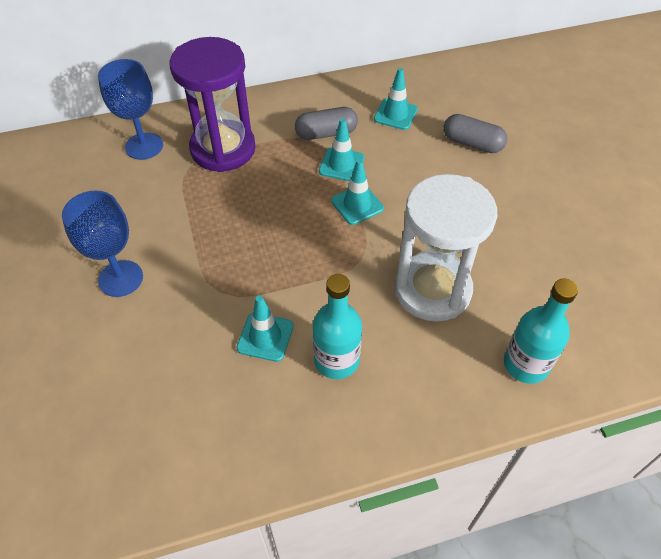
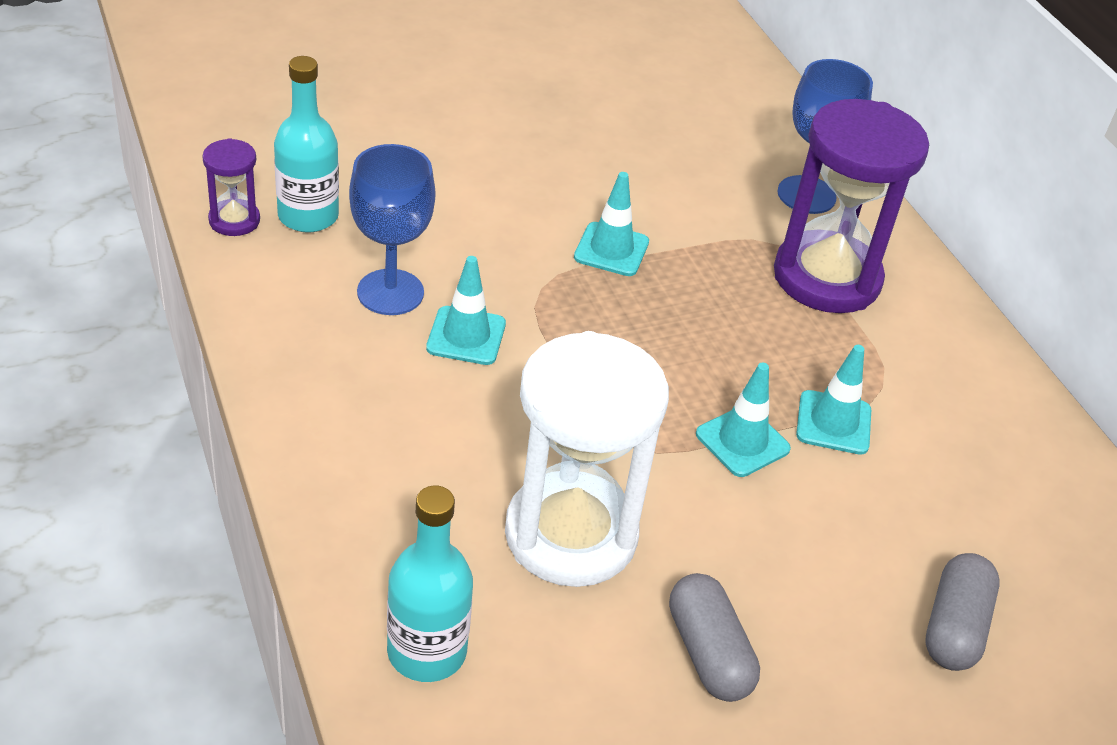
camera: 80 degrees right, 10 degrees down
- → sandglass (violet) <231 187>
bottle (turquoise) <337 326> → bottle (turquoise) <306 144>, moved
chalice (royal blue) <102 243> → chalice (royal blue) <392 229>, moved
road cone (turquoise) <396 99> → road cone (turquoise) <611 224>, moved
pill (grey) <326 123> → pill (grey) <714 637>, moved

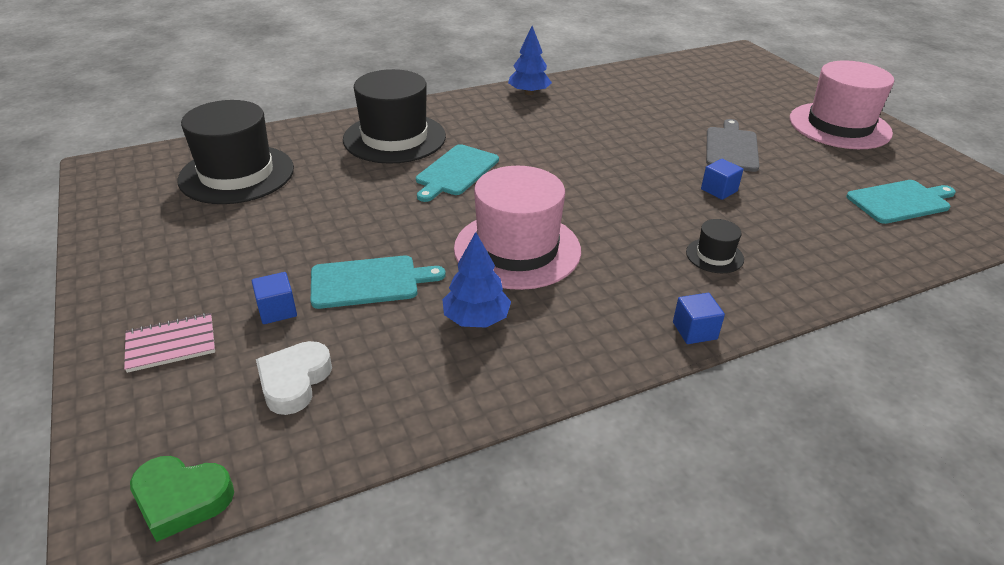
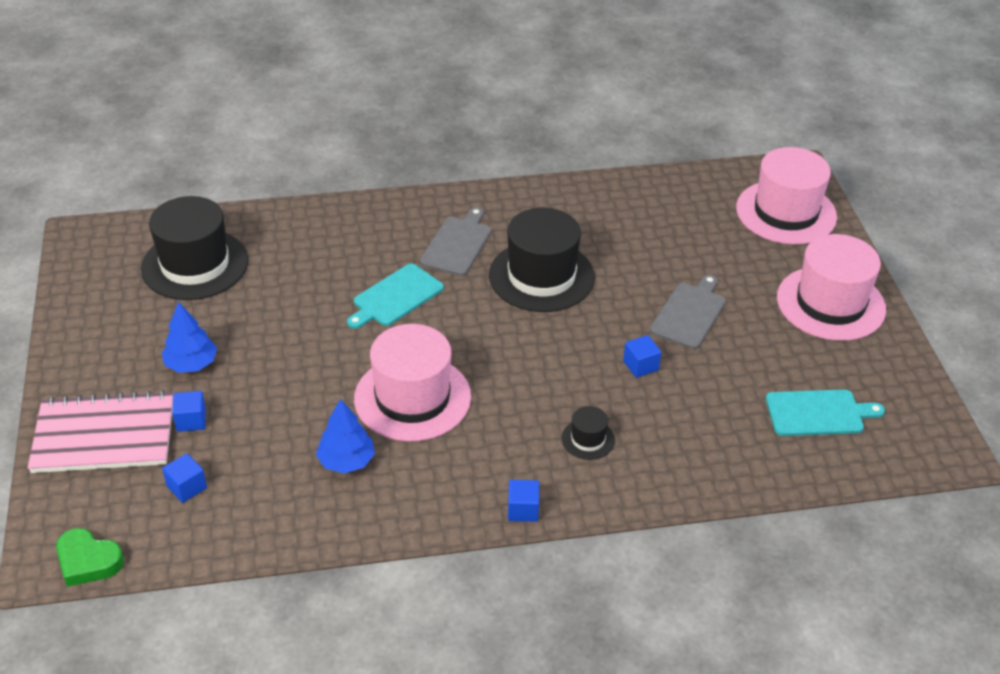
camera: 15 degrees right, 5 degrees up
exercise book (pink) <169 343> → exercise book (pink) <100 431>, x2.01
fir tree (royal blue) <530 60> → fir tree (royal blue) <189 337>, moved
heart shape (pure white) <294 378> → block (royal blue) <184 478>
- → chopping board (grey) <455 241>
top hat (ebony) <394 116> → top hat (ebony) <542 260>, moved
- → top hat (pink) <786 196>
chopping board (turquoise) <378 282> → -

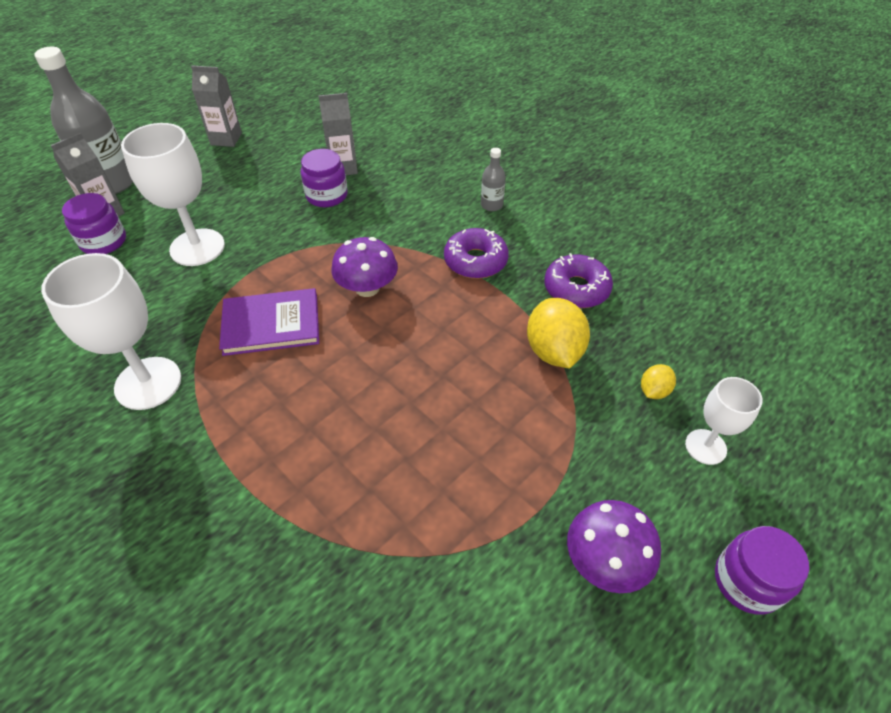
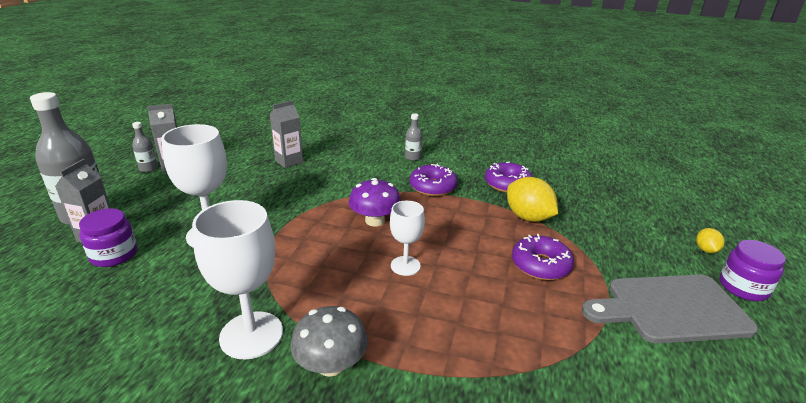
camera: 30 degrees left, 20 degrees down
- → bottle (grey) <145 147>
- → mushroom (grey) <329 341>
chalice (pure white) <724 421> → chalice (pure white) <407 238>, moved
- → glazed donut (violet) <543 257>
mushroom (violet) <614 546> → chopping board (grey) <670 309>
lemon (bright yellow) <658 381> → lemon (bright yellow) <710 240>, moved
hardcover (violet) <269 322> → -
preserve jar (violet) <324 178> → -

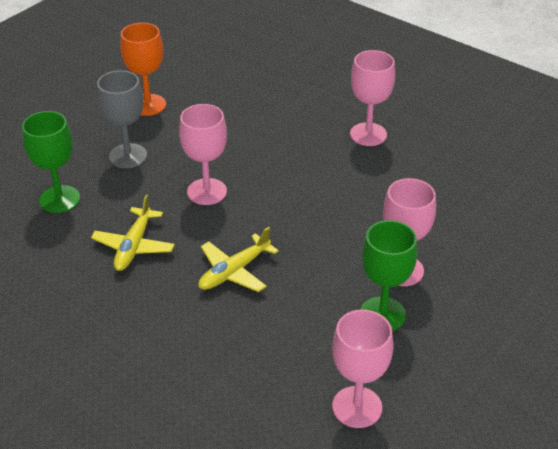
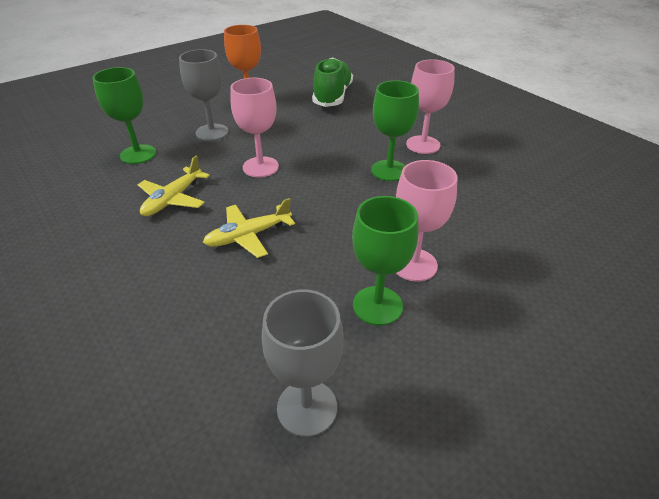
camera: 15 degrees right, 0 degrees up
chalice (pink) <362 369> → chalice (grey) <303 363>
- → sneaker (leaf-green) <332 82>
- → chalice (leaf-green) <395 130>

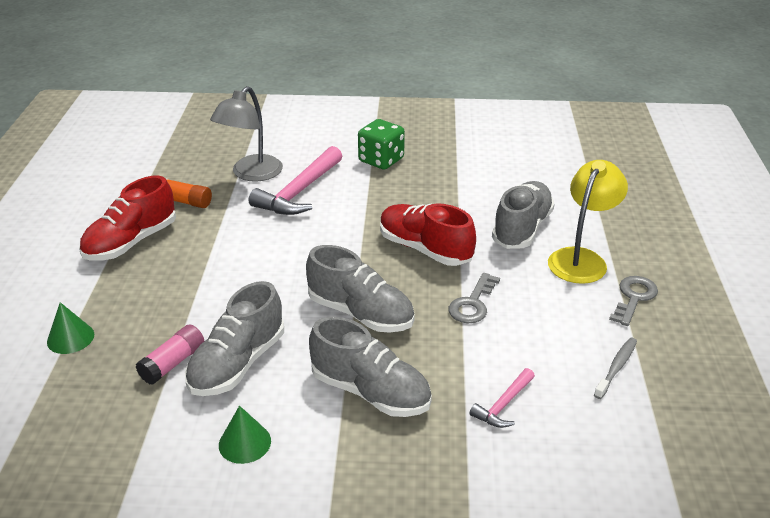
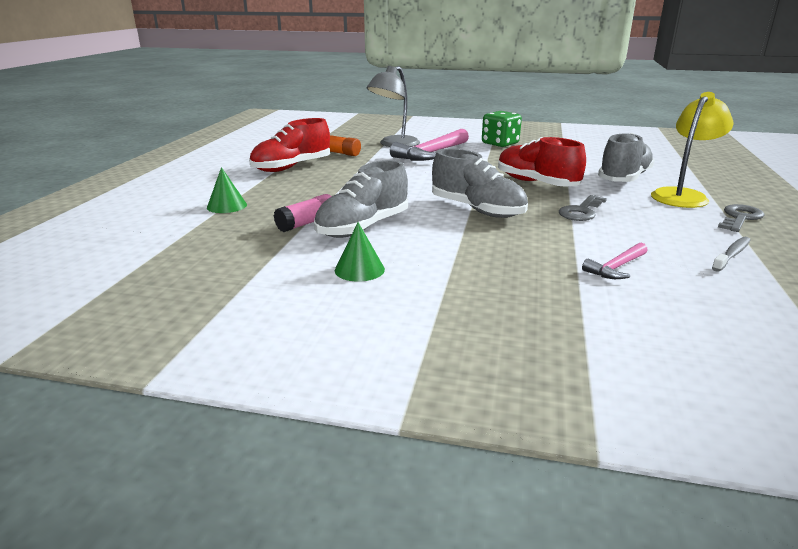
camera: 10 degrees right, 10 degrees down
sneaker (grey) <370 367> → -

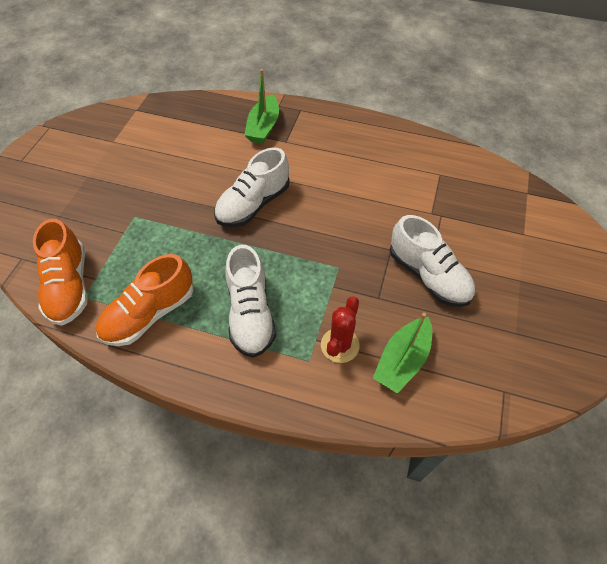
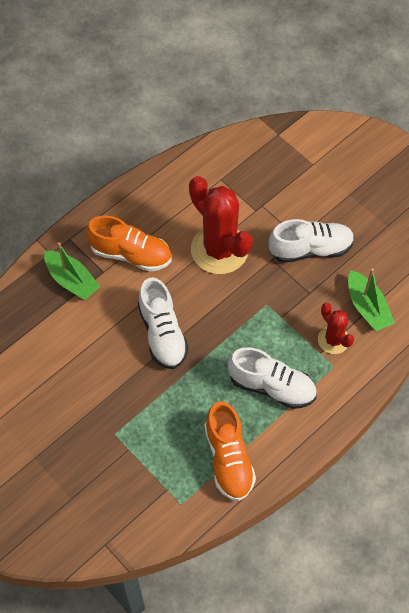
camera: 60 degrees left, 5 degrees up
sneaker (bright orange) <60 272> → sneaker (bright orange) <128 244>, moved
- → saguaro cactus (scarlet) <221 225>

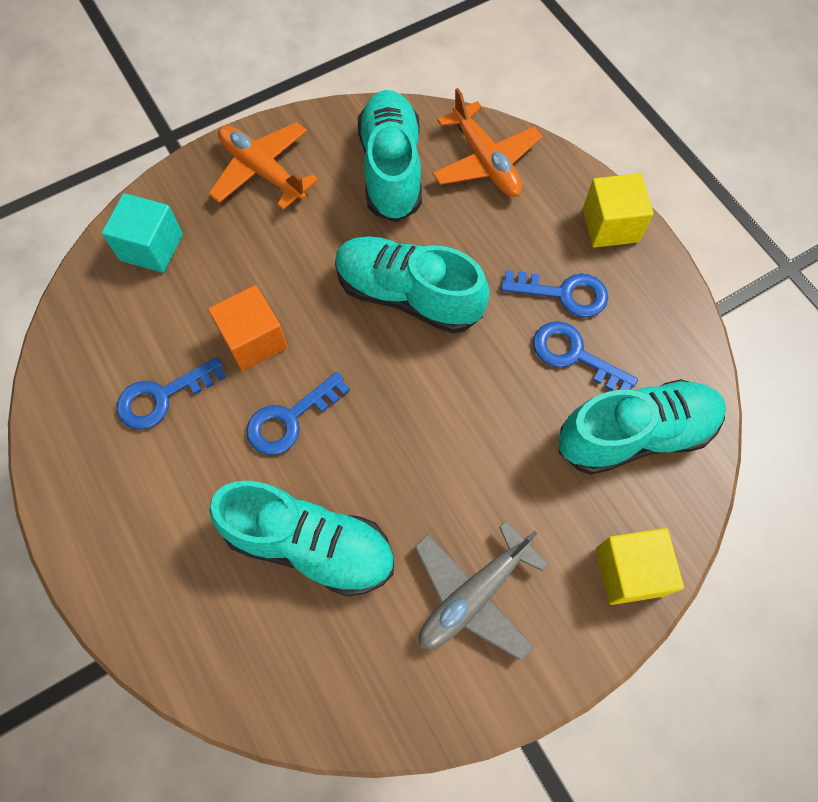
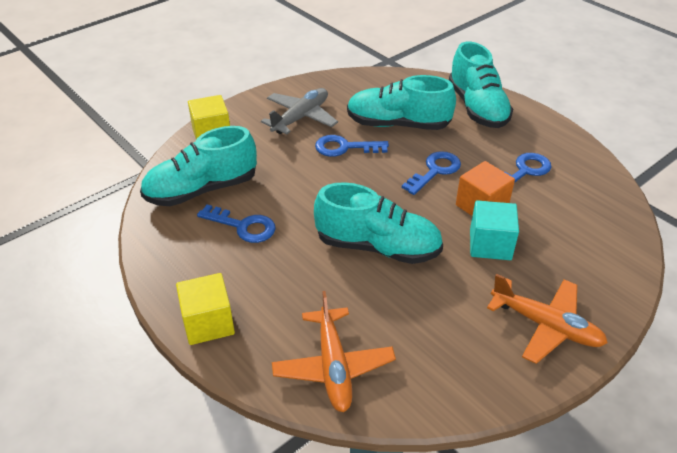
camera: 170 degrees right, 25 degrees down
toy plane (bright orange) <487 142> → toy plane (bright orange) <334 351>, 150 degrees counterclockwise
door key (royal blue) <554 293> → door key (royal blue) <352 146>, moved
sneaker (turquoise) <390 156> → sneaker (turquoise) <481 85>, moved
block (turquoise) <142 233> → block (turquoise) <494 230>, moved

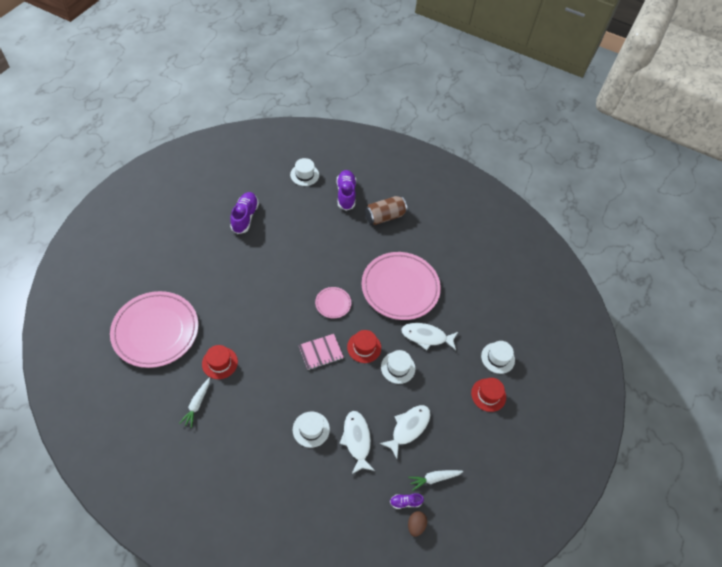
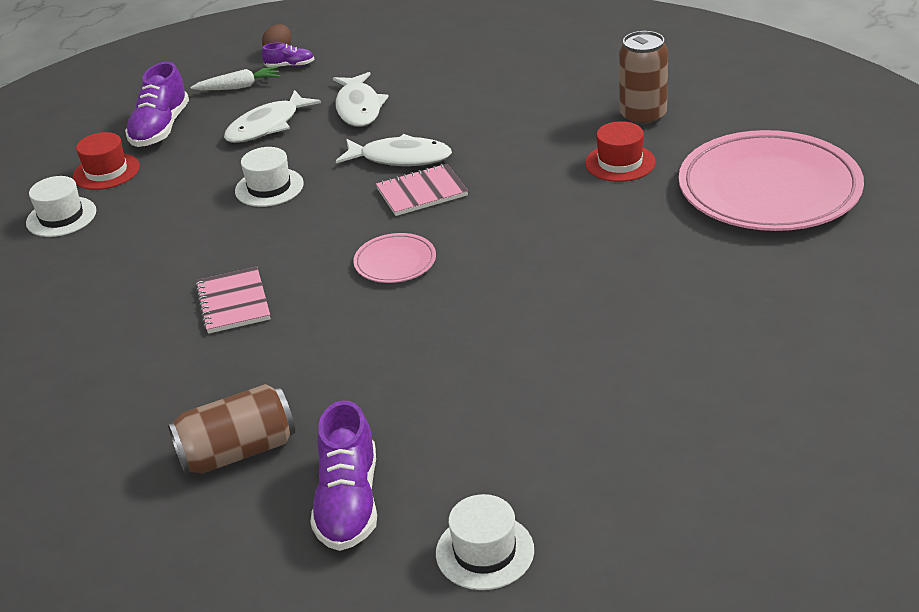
camera: 170 degrees left, 20 degrees down
sneaker (violet) <244 213> → sneaker (violet) <157 104>, moved
plate (pink) <401 286> → exercise book (pink) <232 300>
fish (pure white) <429 336> → fish (pure white) <394 150>, moved
root vegetable (pure white) <194 403> → tin (brown) <643 79>
top hat (pure white) <311 429> → -
top hat (scarlet) <364 346> → -

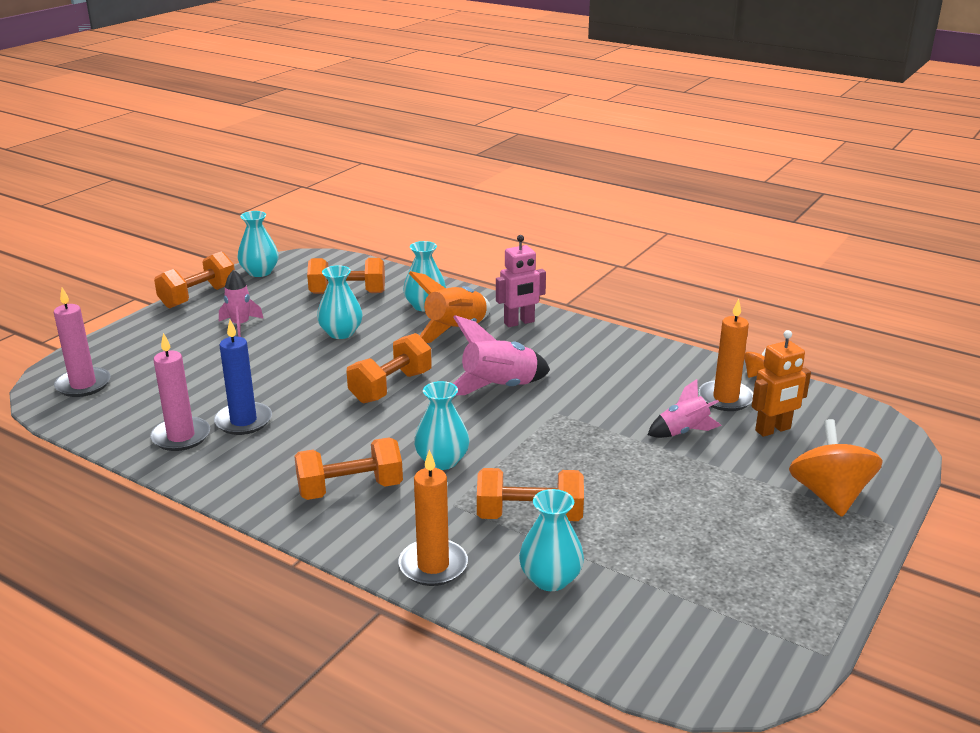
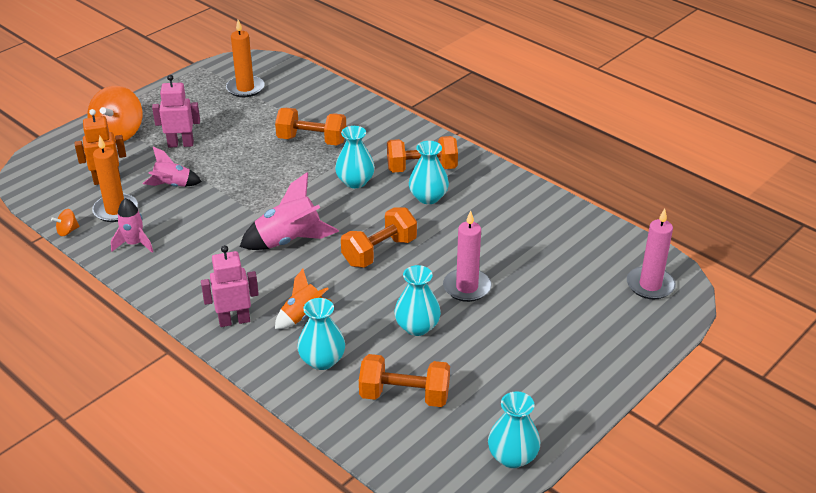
camera: 170 degrees left, 10 degrees up
rocket (pink) <241 303> → rocket (pink) <132 225>, moved
- → toy robot (pink) <176 111>
candle (bright orange) <433 517> → candle (bright orange) <245 58>, moved
rocket (bright orange) <449 307> → rocket (bright orange) <303 299>, x0.62
vase (turquoise) <551 540> → vase (turquoise) <429 172>, moved
candle (pink) <180 392> → candle (pink) <467 256>, moved
free weight (bright orange) <194 279> → -
candle (royal blue) <243 377> → -

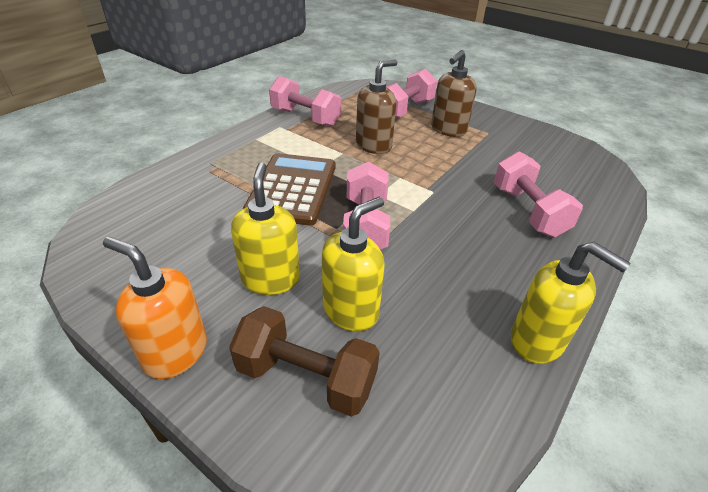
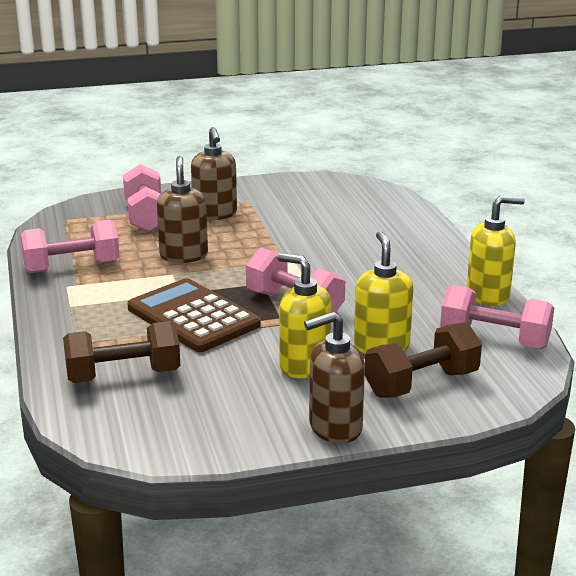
camera: 50 degrees left, 15 degrees down
- → free weight (brown) <121 352>
soap dispenser (bright orange) <155 307> → soap dispenser (brown) <334 377>
free weight (pink) <538 194> → free weight (pink) <497 317>, moved

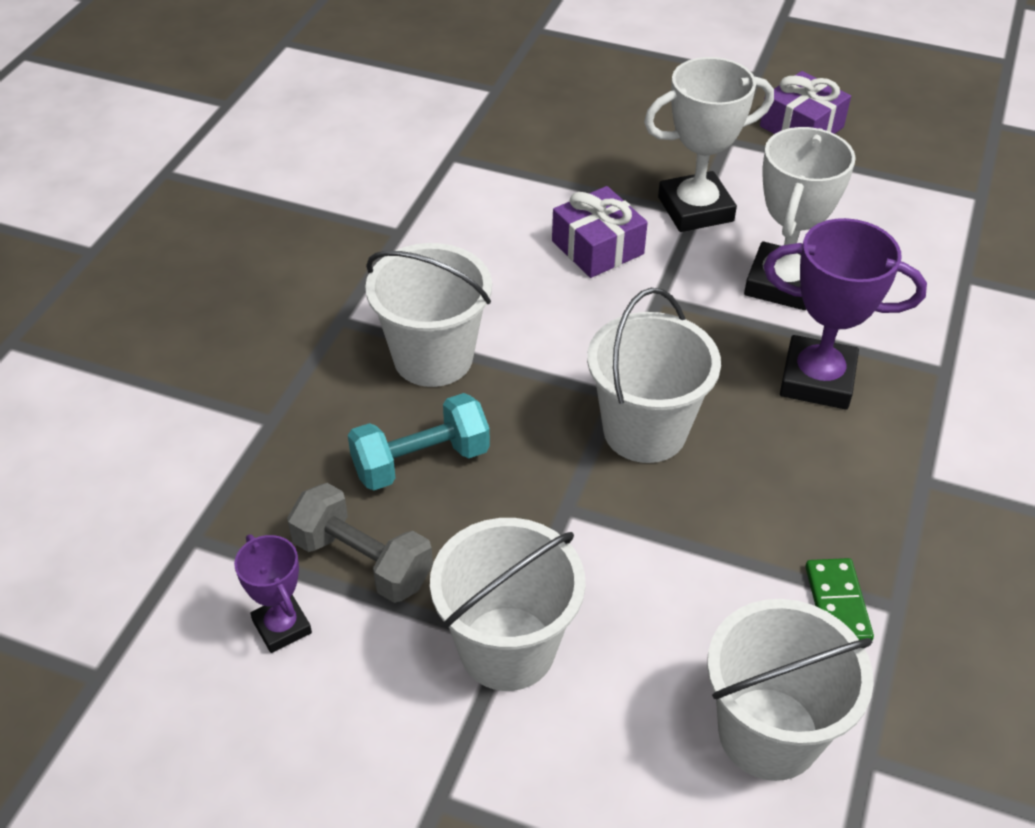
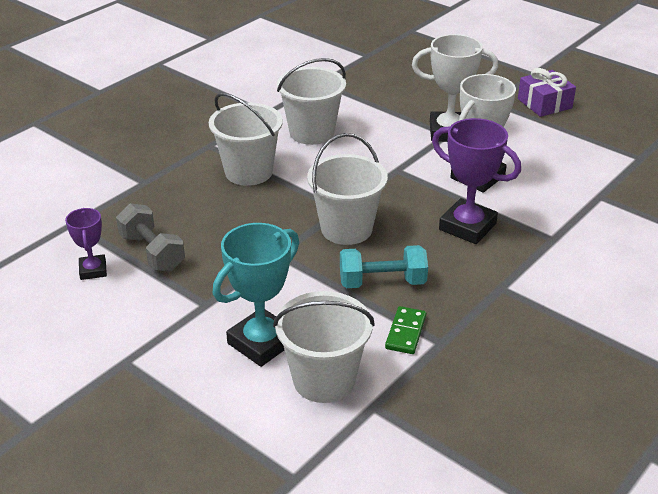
camera: 20 degrees right, 10 degrees down
- → trophy (turquoise) <256 295>
bucket (pure white) <508 604> → bucket (pure white) <311 101>, moved
free weight (turquoise) <419 442> → free weight (turquoise) <384 266>, moved
wrapped gift (violet) <600 232> → -

